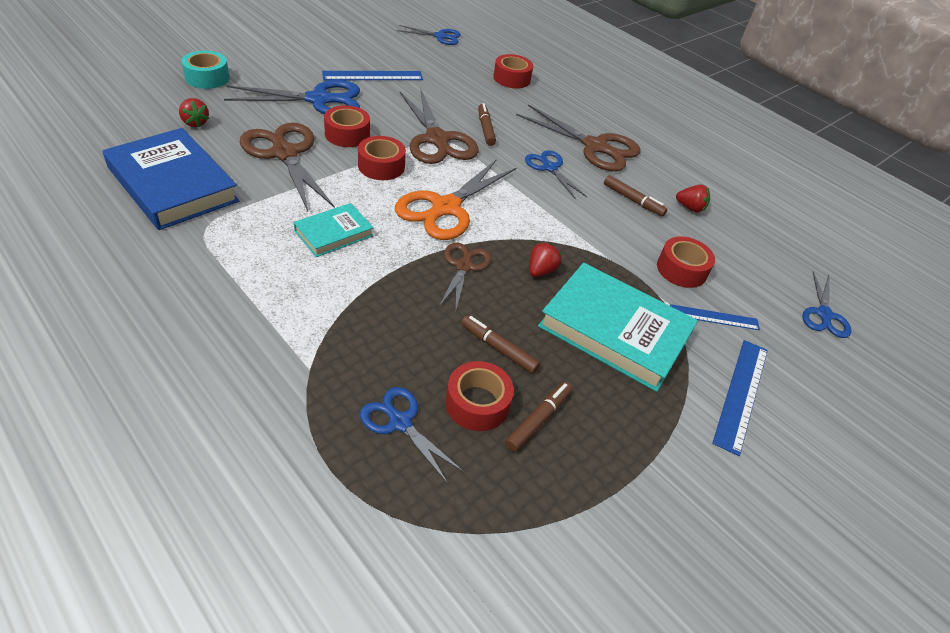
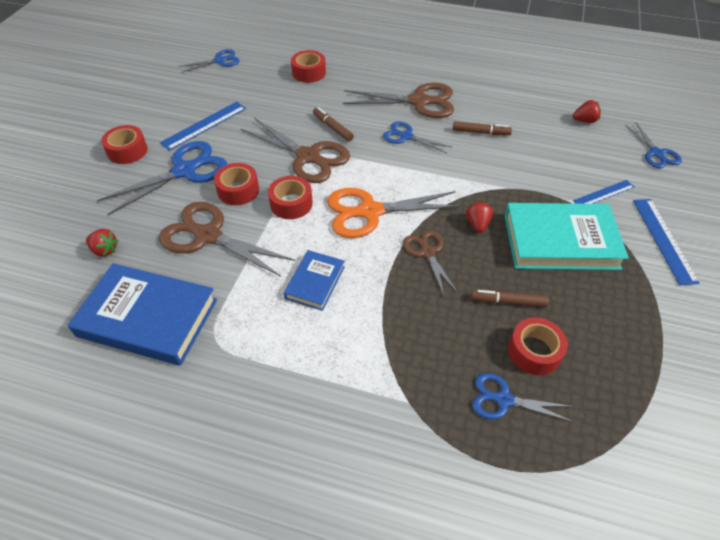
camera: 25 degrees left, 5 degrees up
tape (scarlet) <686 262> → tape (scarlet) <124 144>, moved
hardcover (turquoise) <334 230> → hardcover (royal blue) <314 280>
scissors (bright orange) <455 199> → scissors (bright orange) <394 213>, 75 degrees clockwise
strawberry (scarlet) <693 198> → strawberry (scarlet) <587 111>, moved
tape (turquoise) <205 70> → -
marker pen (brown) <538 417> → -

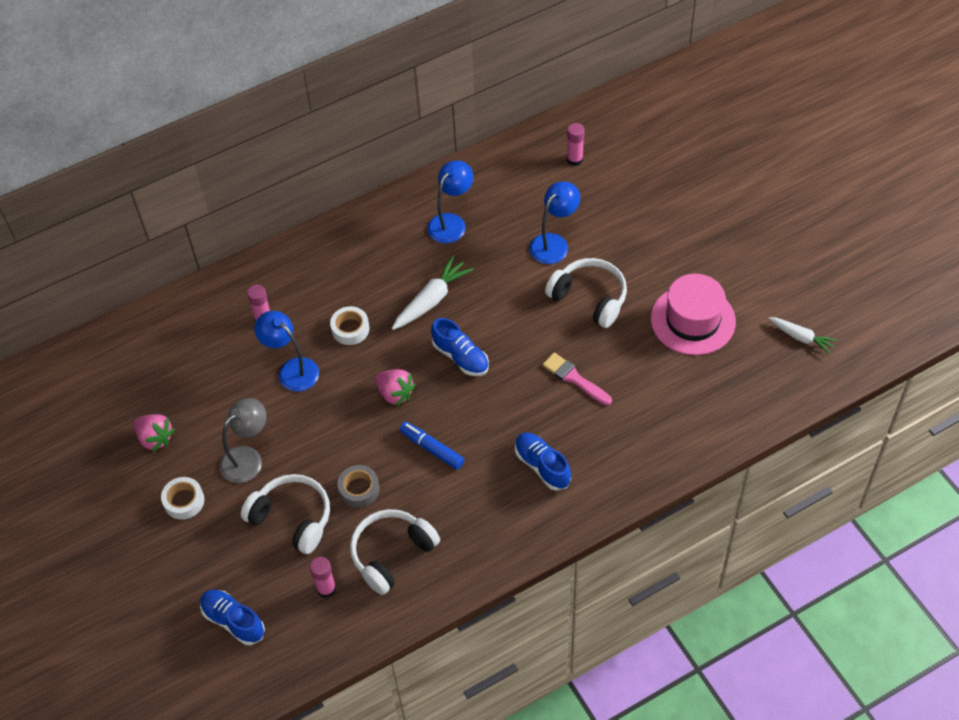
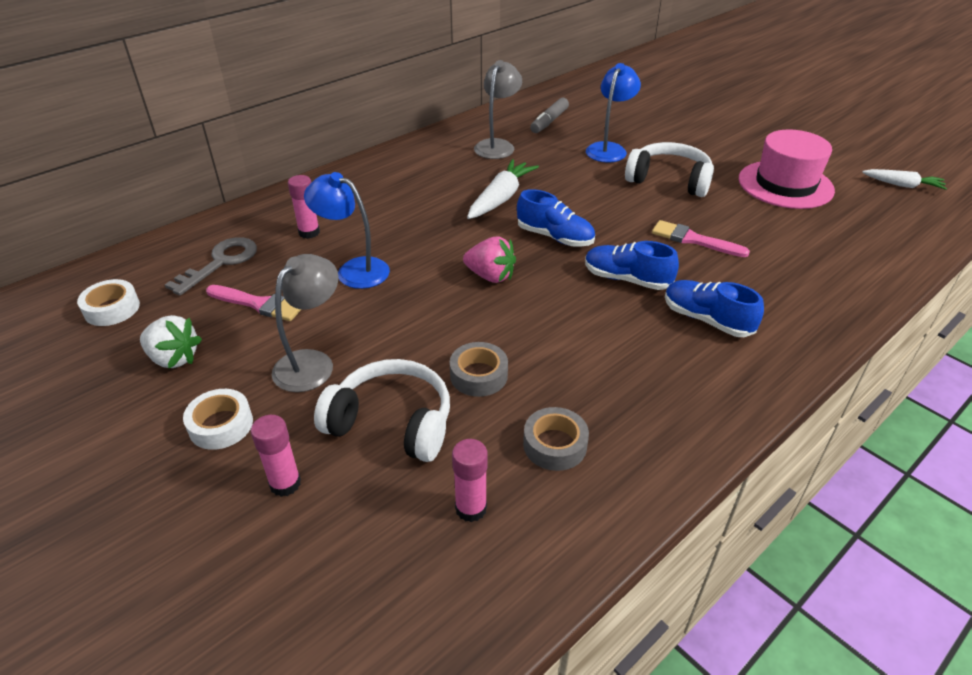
camera: 15 degrees left, 15 degrees down
tape (pure white) <349 325> → tape (pure white) <108 302>, moved
strawberry (pink) <154 433> → strawberry (pure white) <171 342>
- → door key (grey) <211 266>
- → paintbrush (pink) <254 303>
glue stick (pink) <576 144> → glue stick (pink) <276 456>, moved
lamp (royal blue) <450 202> → lamp (grey) <498 109>
headset (pure white) <395 552> → tape (grey) <556 439>
- → marker pen (grey) <549 115>
sneaker (royal blue) <232 617> → sneaker (royal blue) <632 265>, moved
marker pen (royal blue) <431 446> → -

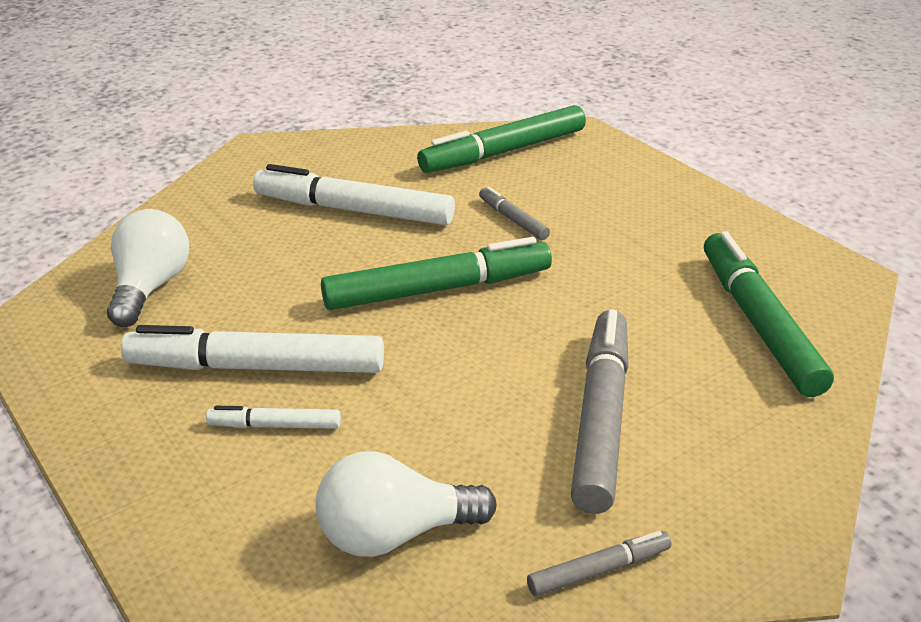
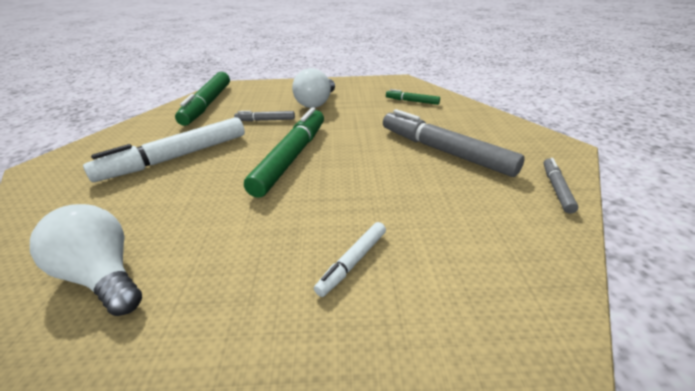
camera: 55 degrees left, 0 degrees up
lightbulb (pure white) <406 504> → lightbulb (pure white) <313 88>, moved
marker pen (leaf-green) <769 314> → marker pen (leaf-green) <413 97>, x0.48
marker pen (pure white) <252 349> → -

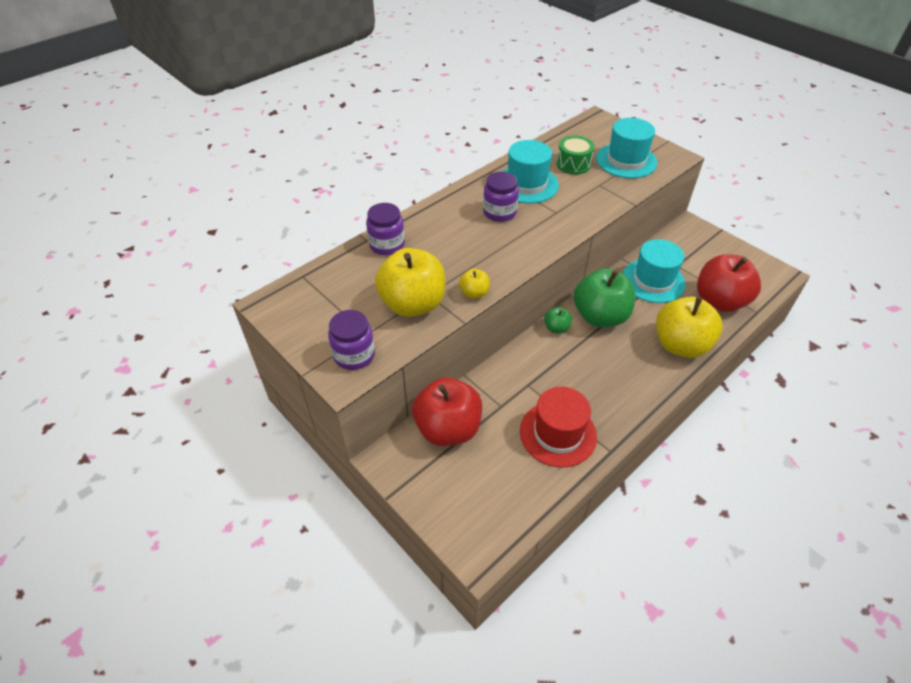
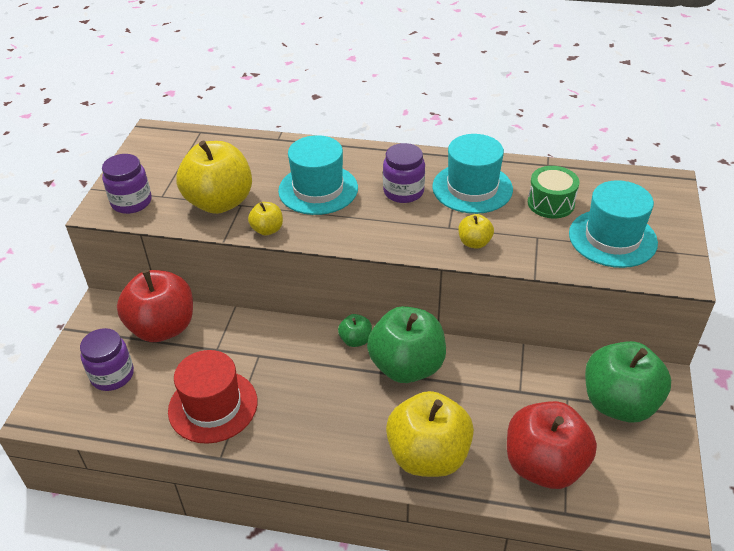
camera: 55 degrees right, 5 degrees down
preserve jar (violet) <385 229> → preserve jar (violet) <107 359>, moved
top hat (turquoise) <654 271> → top hat (turquoise) <318 175>, moved
- → toy apple (bright yellow) <476 231>
- → toy apple (leaf-green) <628 381>

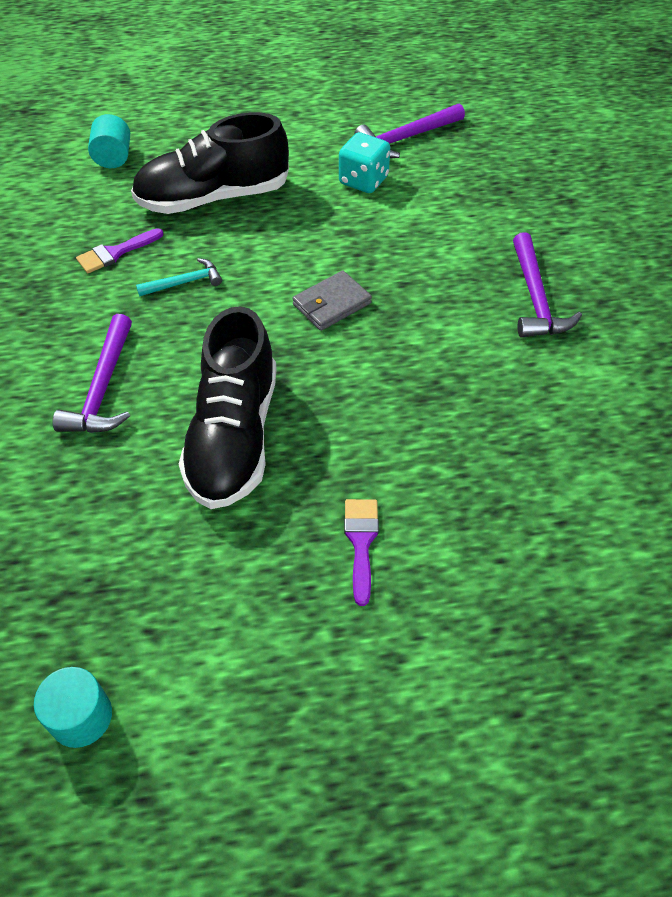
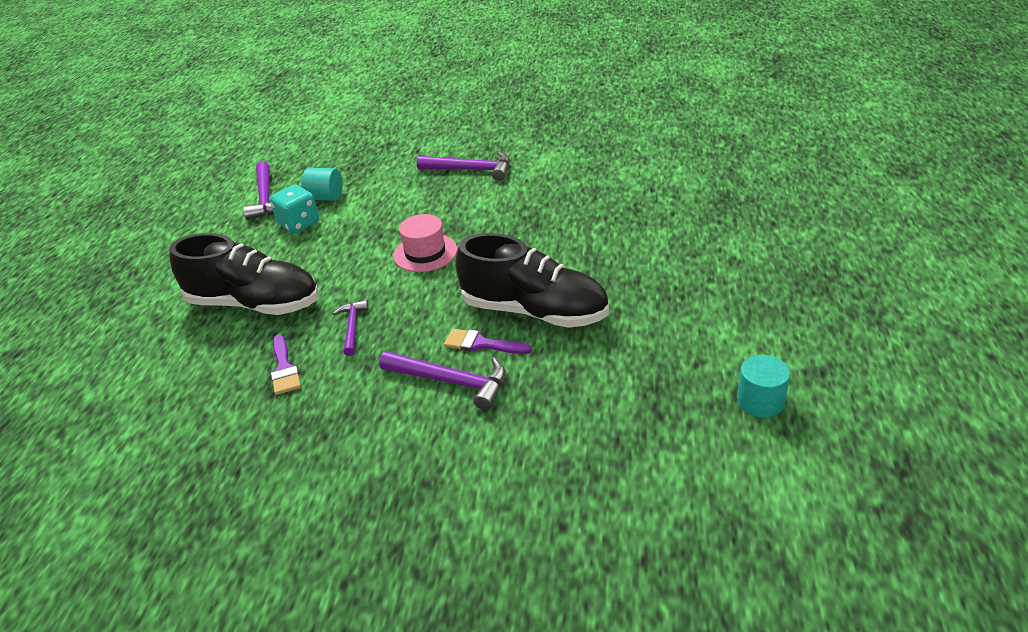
camera: 70 degrees left, 15 degrees down
sneaker (ebony) <210 163> → sneaker (ebony) <244 274>, 75 degrees counterclockwise
cylinder (turquoise) <109 141> → cylinder (turquoise) <322 184>, moved
claw hammer (turquoise) <179 277> → claw hammer (violet) <351 328>
billfold (grey) <332 300> → top hat (pink) <425 243>
paintbrush (violet) <361 552> → paintbrush (violet) <488 341>, moved

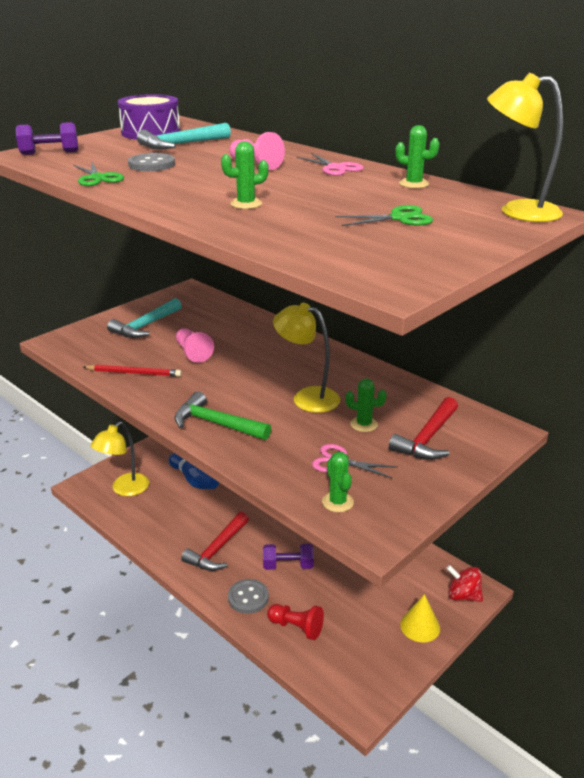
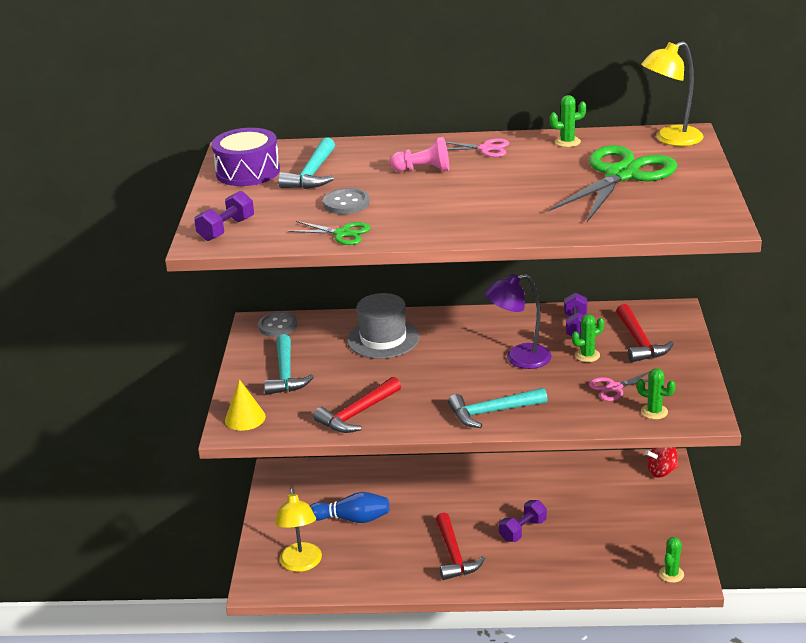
camera: 40 degrees left, 0 degrees up
solid cone (bright yellow) <420 618> → solid cone (bright yellow) <245 405>, moved
sewing button (grey) <248 596> → sewing button (grey) <278 324>, moved
lead pencil (scarlet) <132 370> → claw hammer (scarlet) <357 405>
- → top hat (grey) <383 326>
claw hammer (leaf-green) <222 415> → claw hammer (turquoise) <498 408>
lamp (bright yellow) <306 358> → lamp (violet) <518 321>
scissors (leaf-green) <384 215> → scissors (leaf-green) <613 183>, x2.13
- → free weight (violet) <575 316>
saguaro cactus (leaf-green) <245 175> → saguaro cactus (leaf-green) <671 560>, moved
chess pawn (pink) <195 345> → -
chess pawn (scarlet) <295 622> → -

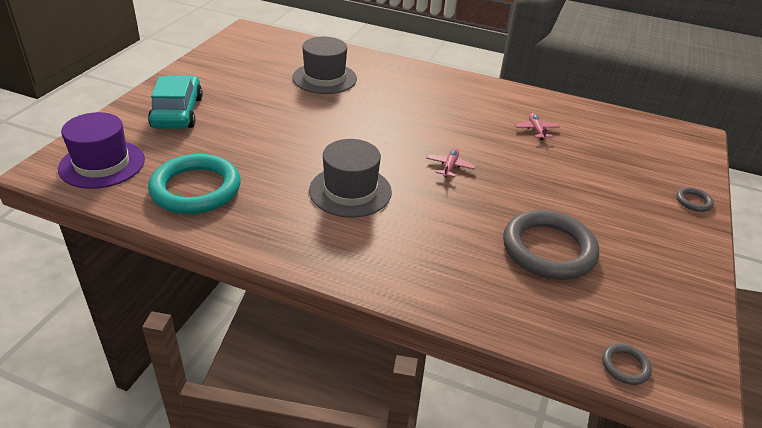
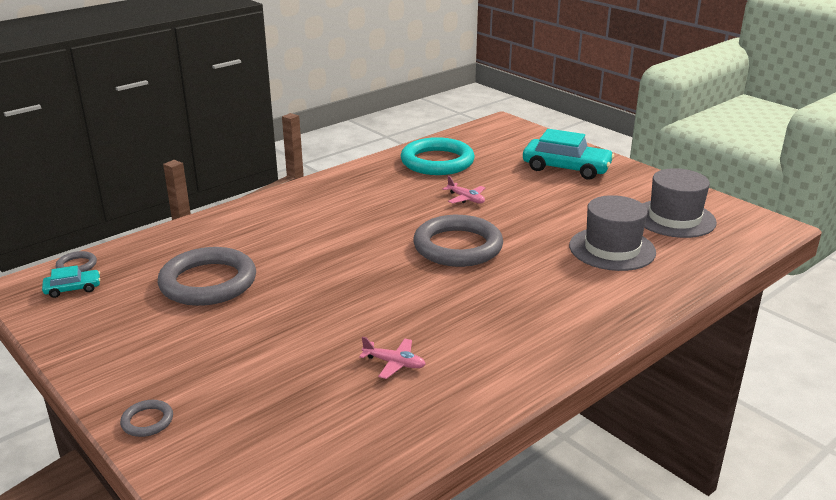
camera: 120 degrees right, 10 degrees down
- → toy car (turquoise) <71 281>
- → torus (grey) <458 241>
toy plane (pink) <451 163> → toy plane (pink) <464 190>, moved
top hat (grey) <350 178> → top hat (grey) <679 203>, moved
top hat (violet) <101 150> → -

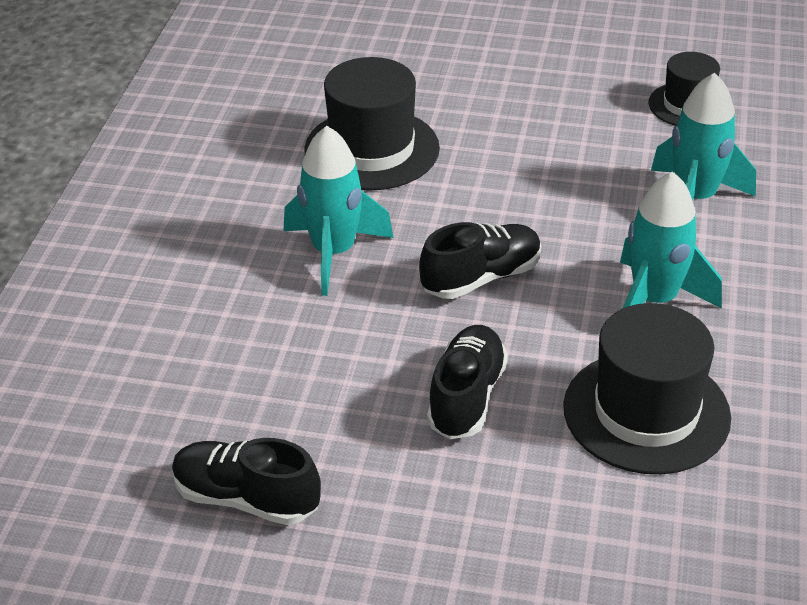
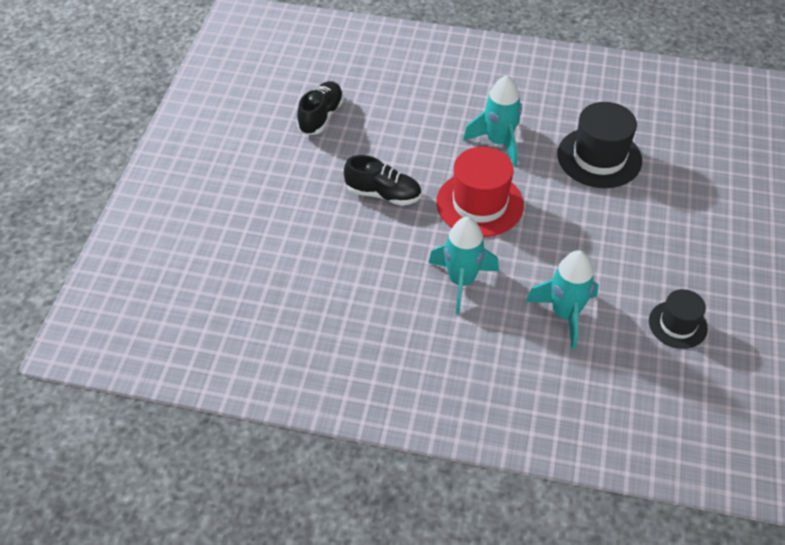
camera: 90 degrees right, 10 degrees up
sneaker (ebony) <480 260> → top hat (scarlet) <480 192>
top hat (ebony) <647 388> → -

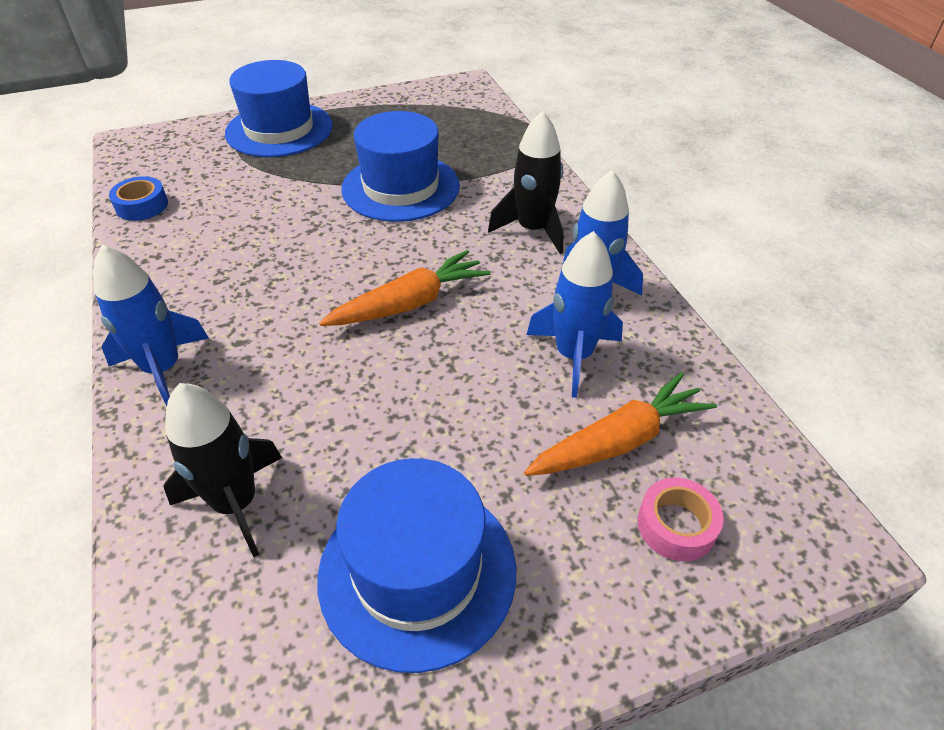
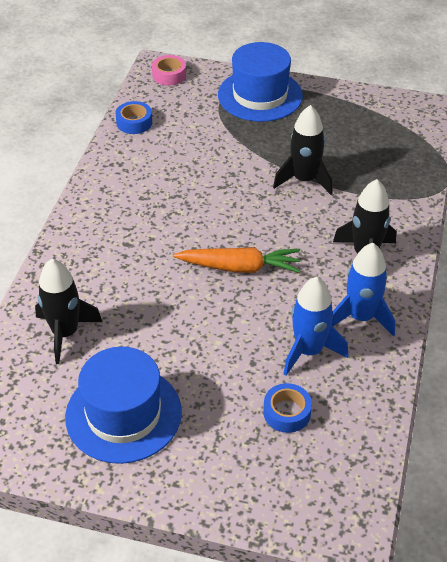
camera: 35 degrees right, 0 degrees up
tape (pink) <681 519> → tape (pink) <169 70>, moved
root vegetable (bright orange) <620 424> → tape (royal blue) <287 408>
top hat (royal blue) <400 166> → rocket (ebony) <303 150>
rocket (royal blue) <151 325> → -

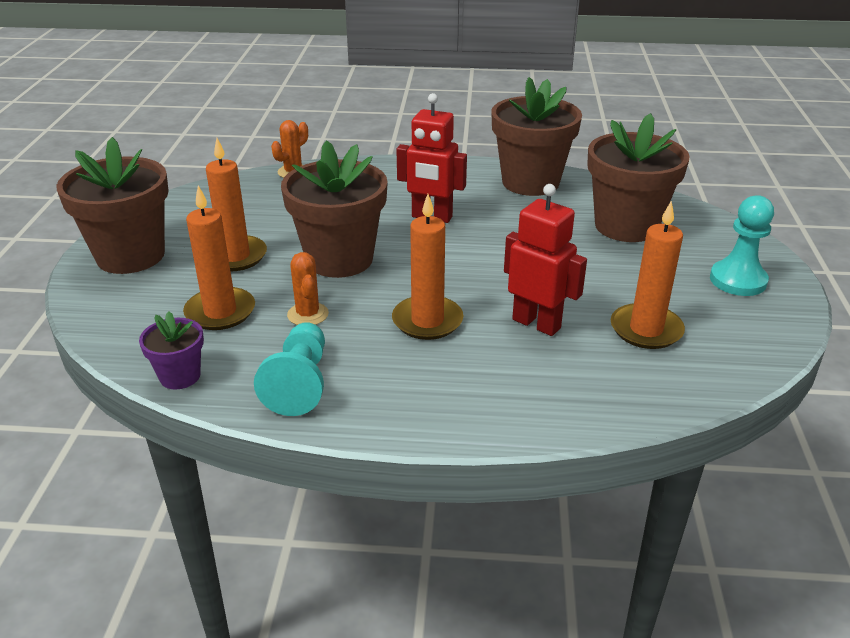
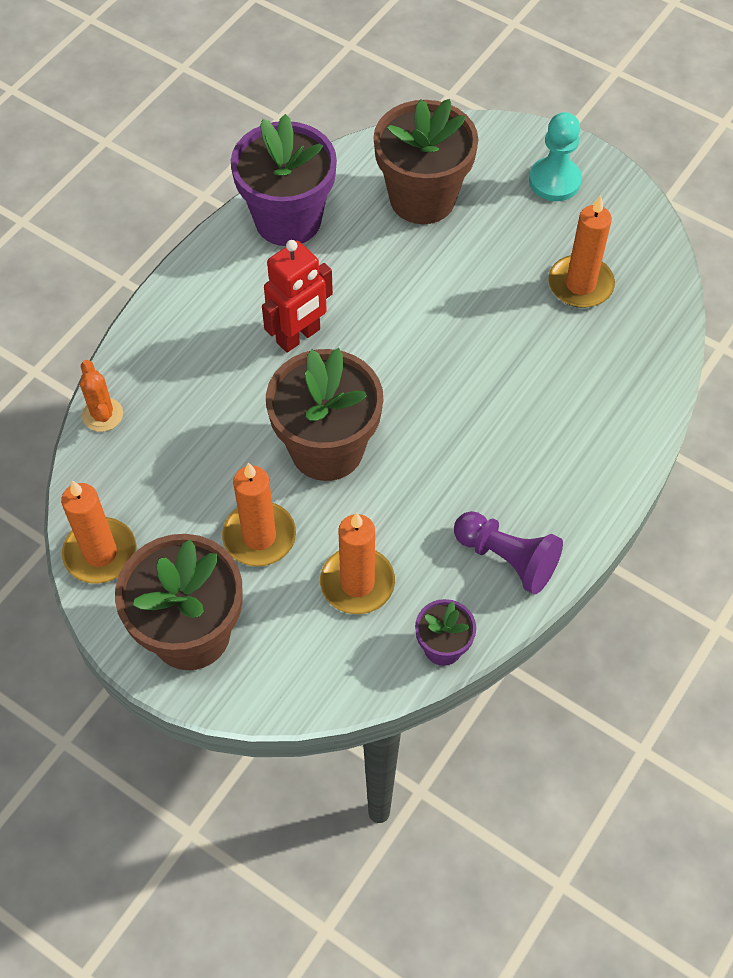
camera: 60 degrees left, 25 degrees up
candle (bright orange) <427 267> → candle (bright orange) <99 532>, moved
potted plant (brown) <536 136> → potted plant (violet) <284 180>
chess pawn (turquoise) <289 369> → chess pawn (violet) <508 553>
saguaro cactus (bright orange) <308 288> → -
toy robot (scarlet) <545 260> → -

